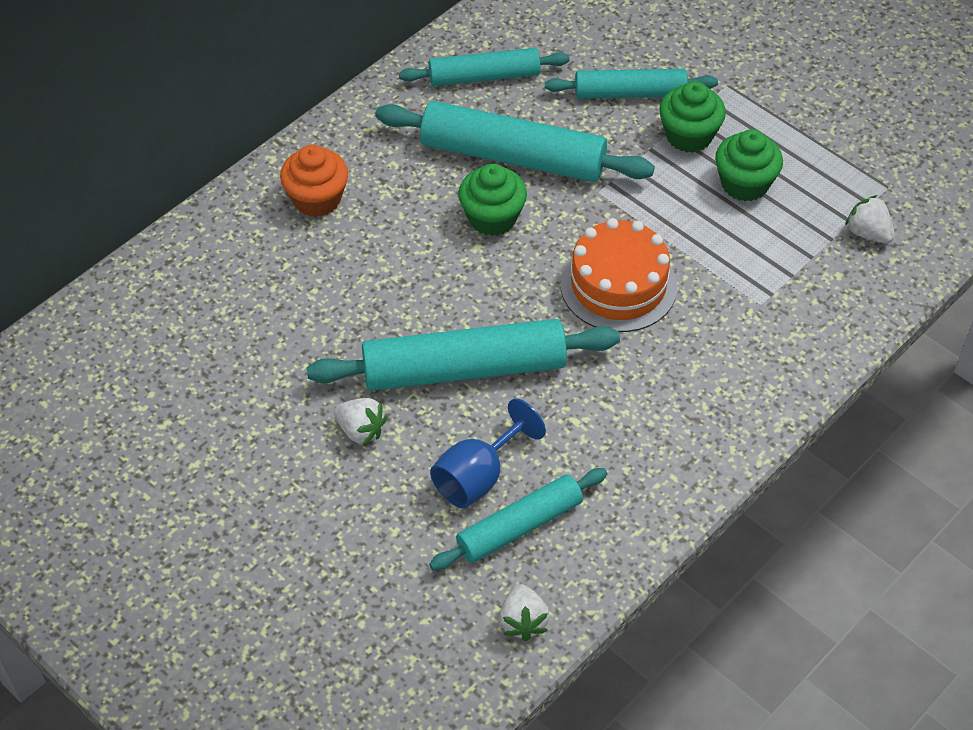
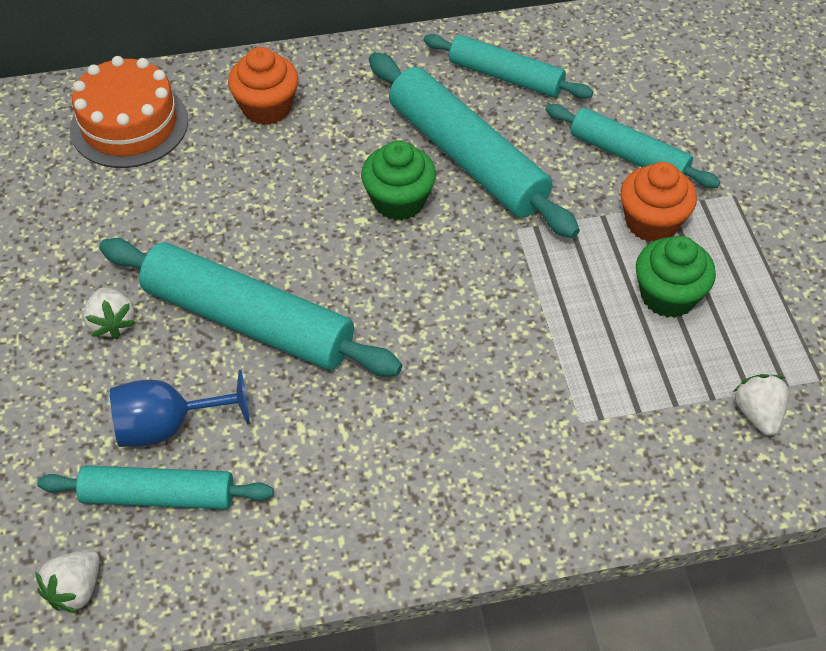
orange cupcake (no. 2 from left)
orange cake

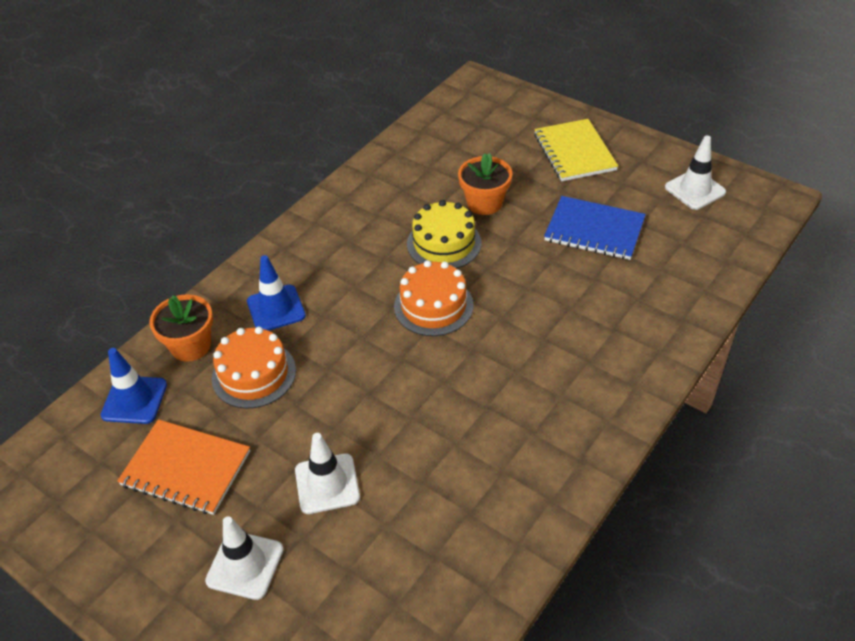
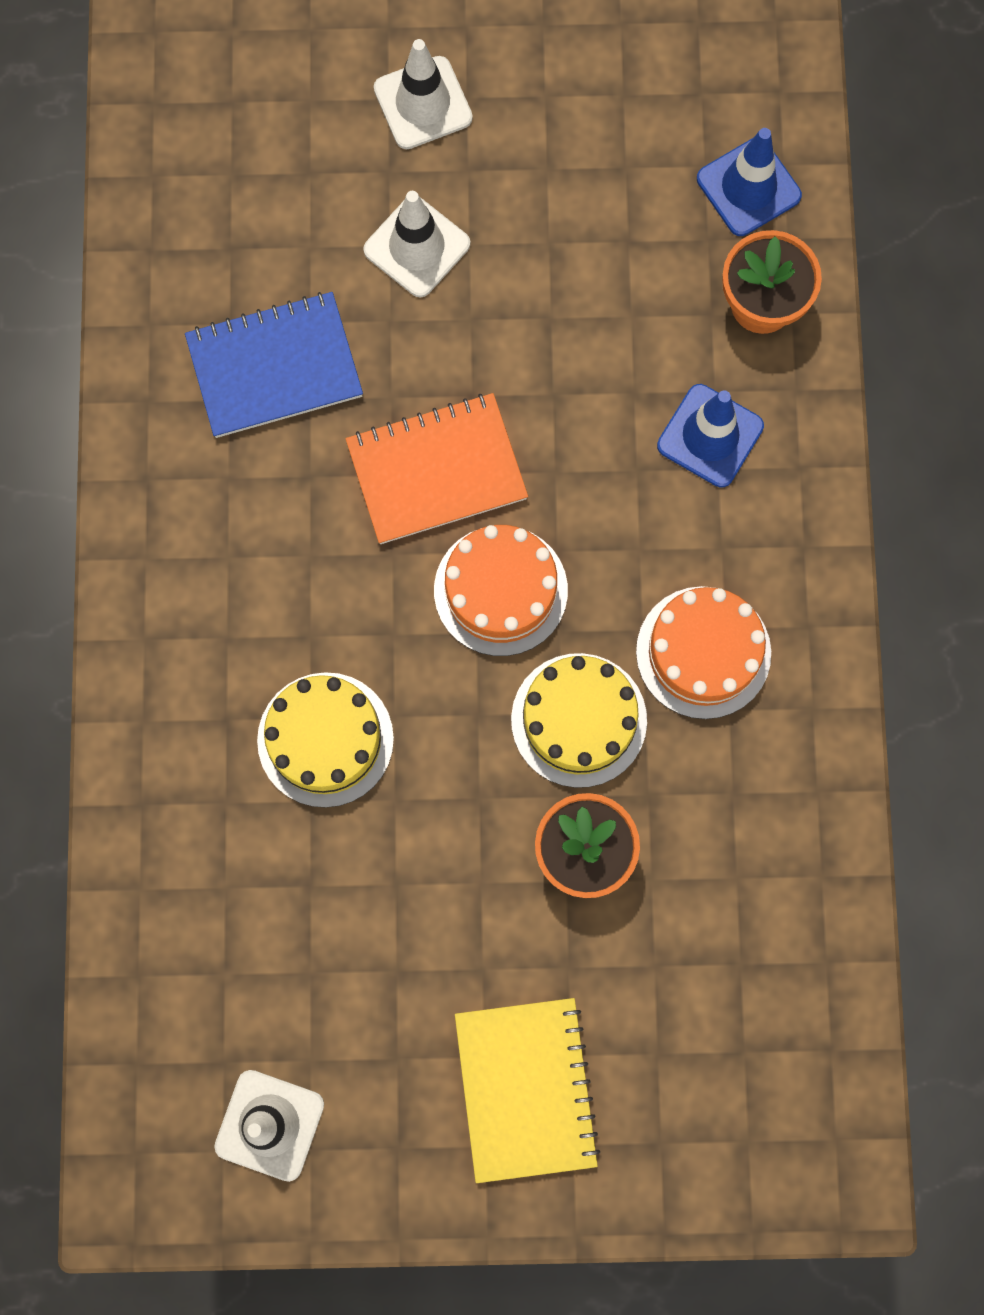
yellow notebook
blue notebook
orange cake (no. 2 from left)
orange notebook
yellow cake (no. 1 from left)

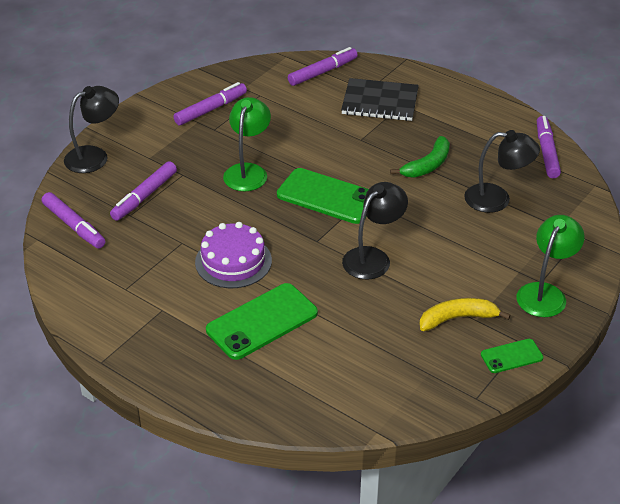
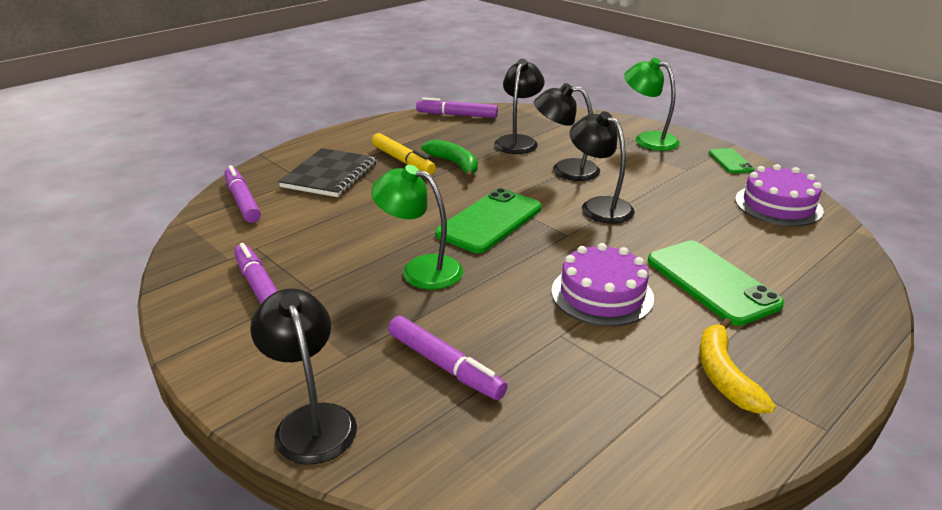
purple marker (no. 1 from left in the first image)
yellow banana
black lamp (no. 3 from left)
yellow marker
purple cake (no. 2 from left)

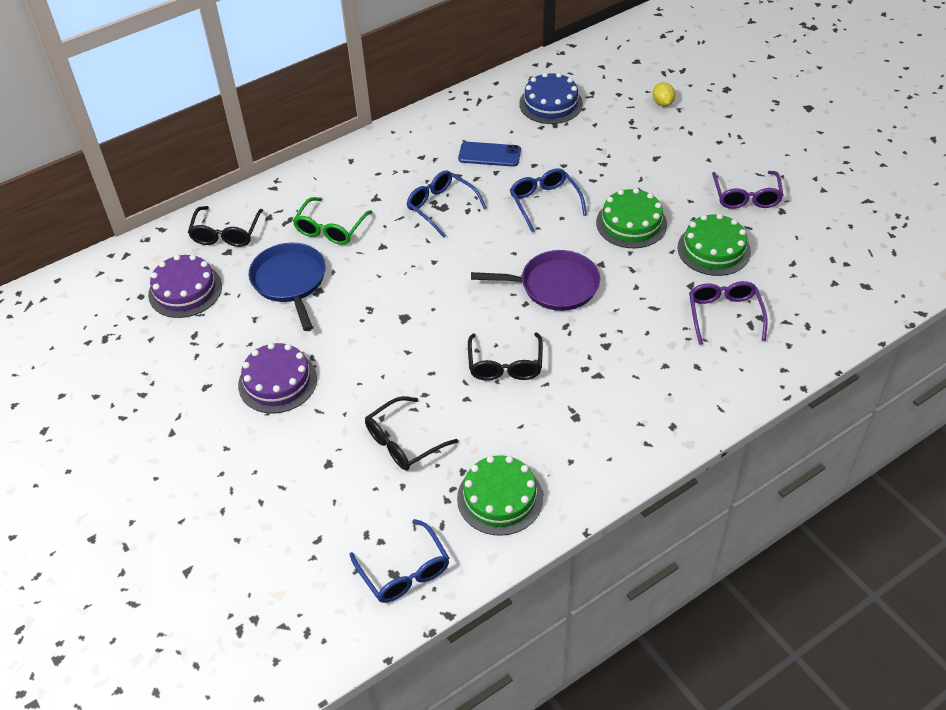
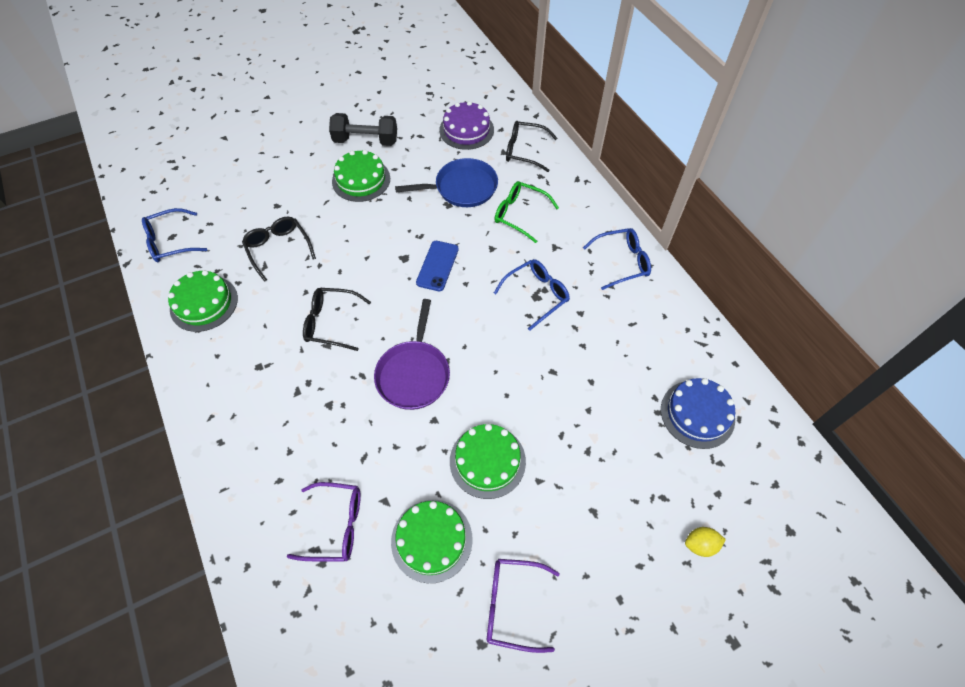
blue phone
blue glasses (no. 3 from left)
green cake (no. 2 from left)
black dumbbell

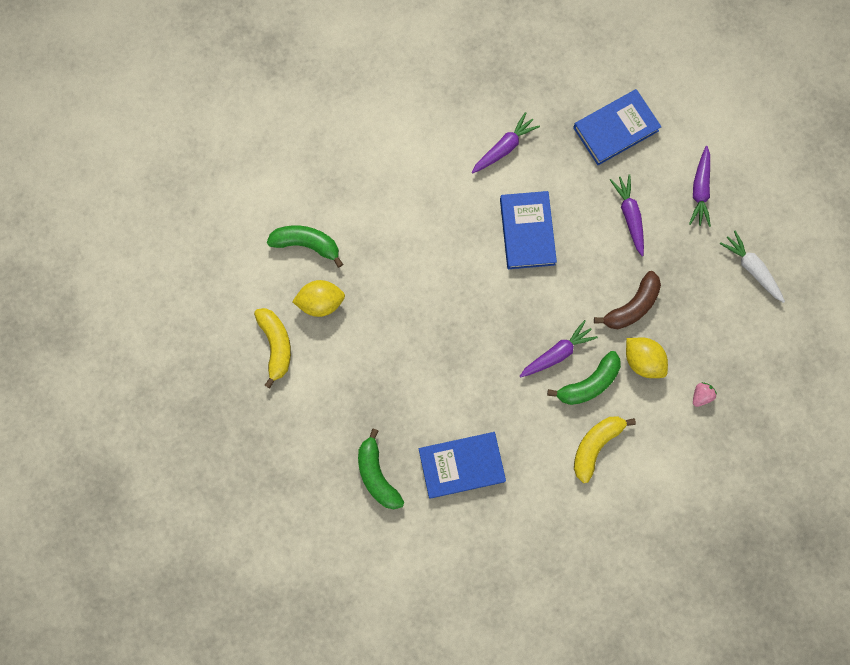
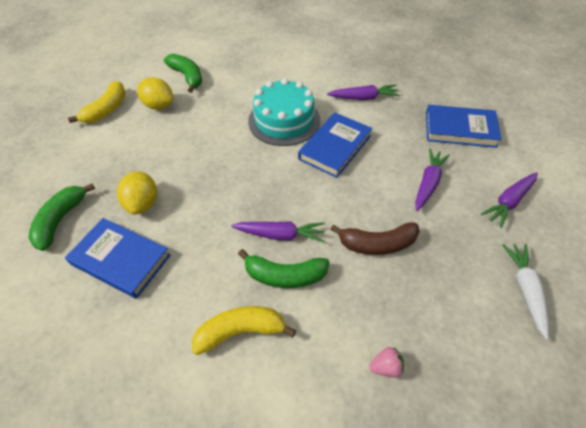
yellow lemon (no. 1 from left)
turquoise cake

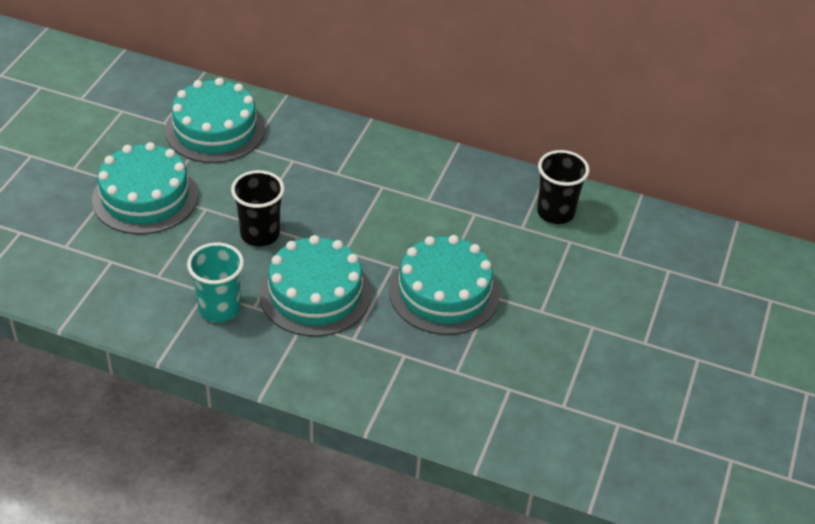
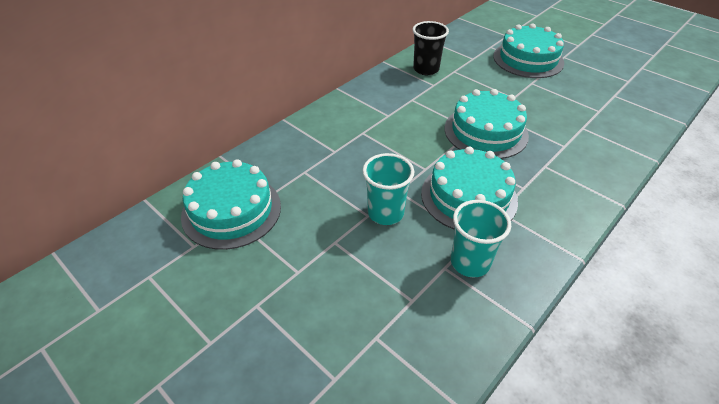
turquoise cake (no. 4 from left)
turquoise cup (no. 1 from left)

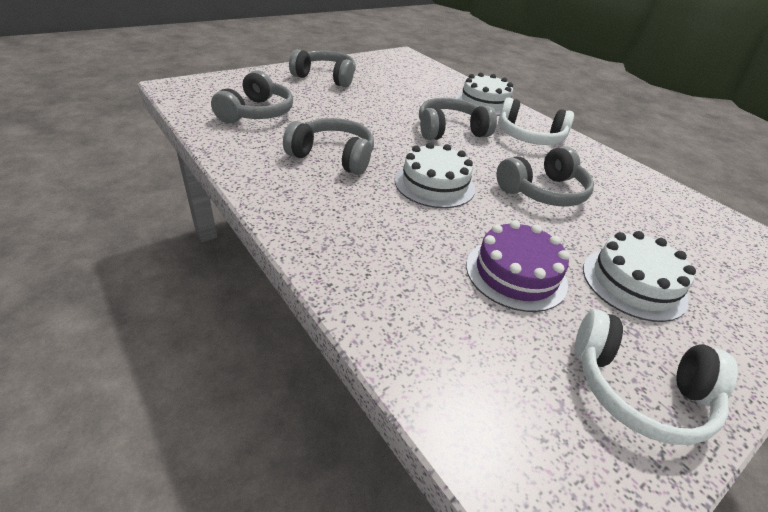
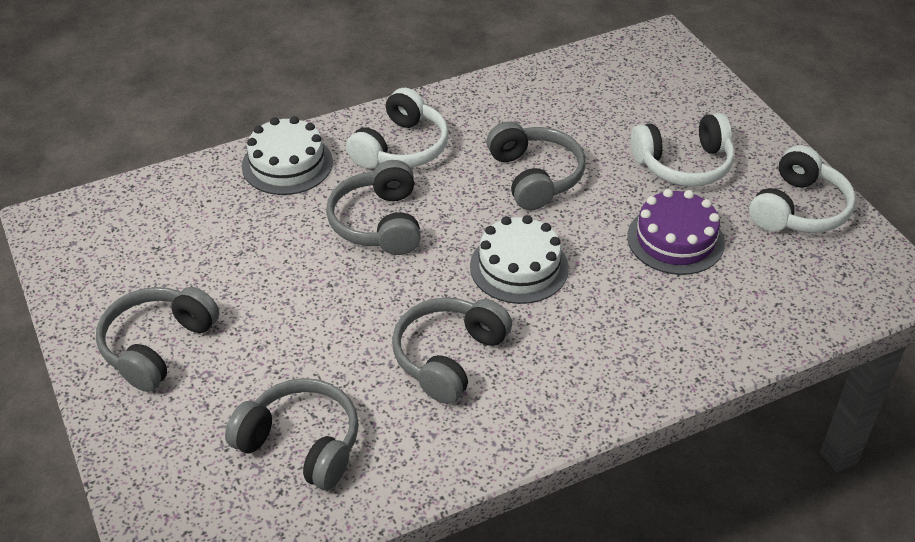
white headphones (no. 2 from left)

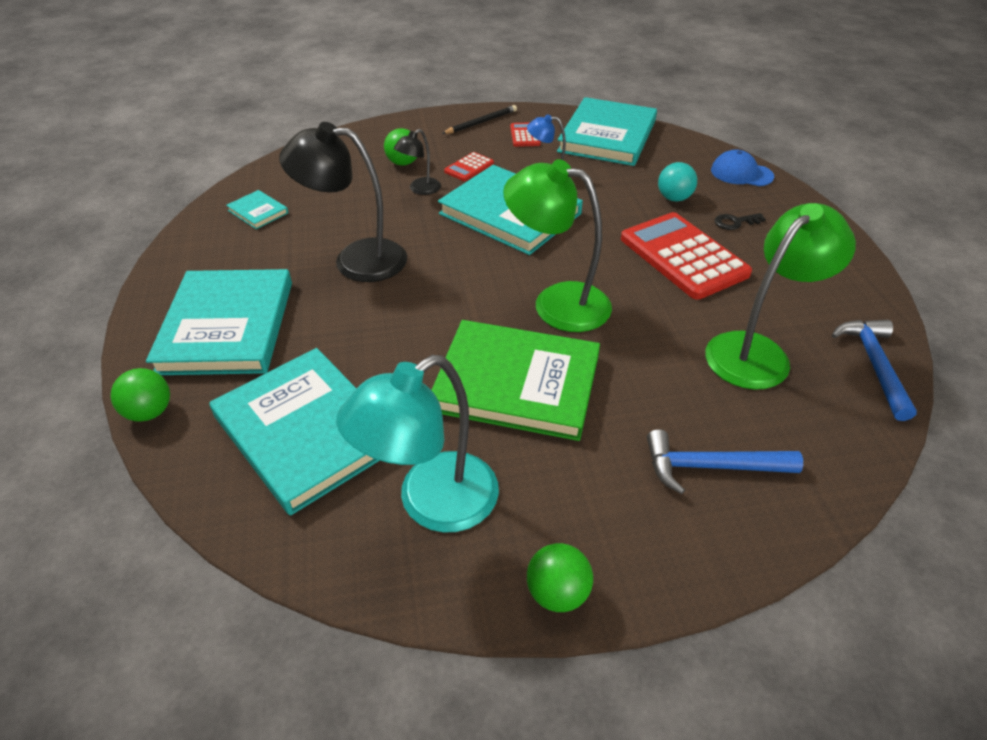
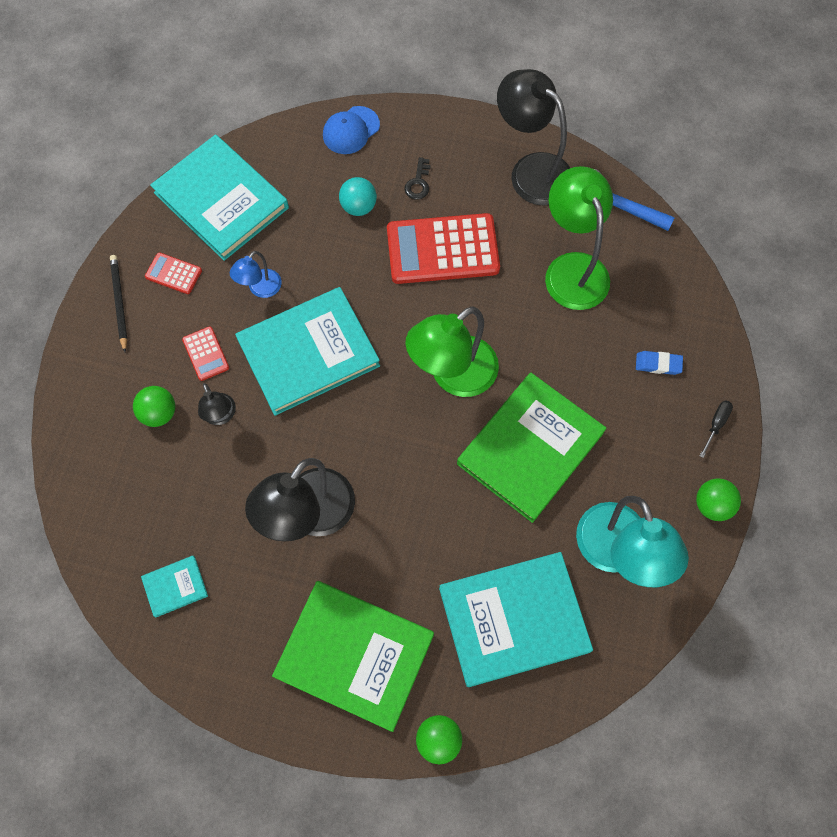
green book (no. 1 from left)
blue eraser
black lamp (no. 3 from left)
black screwdriver

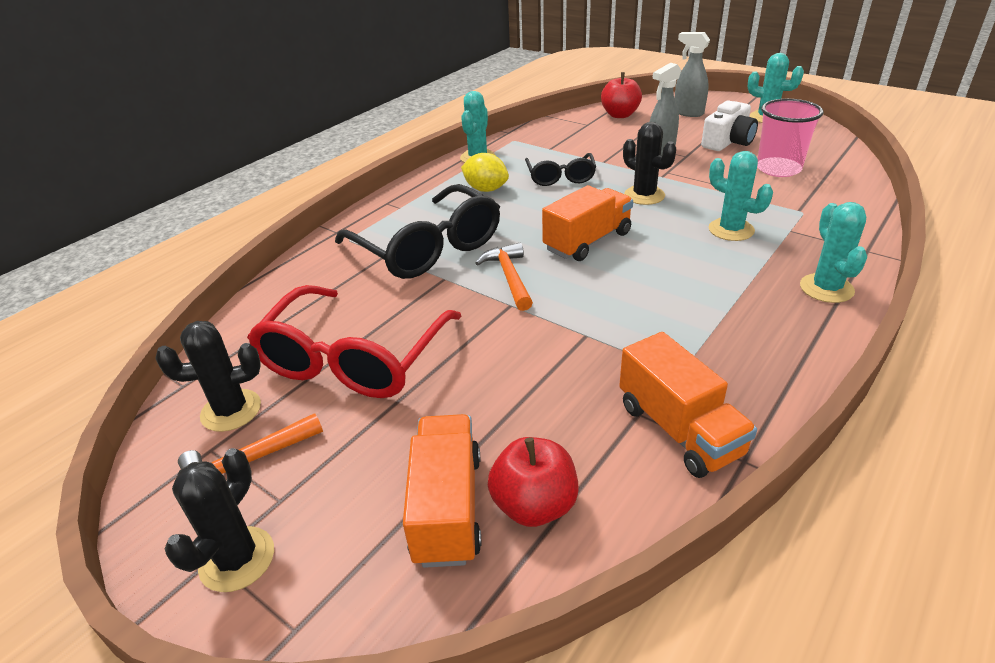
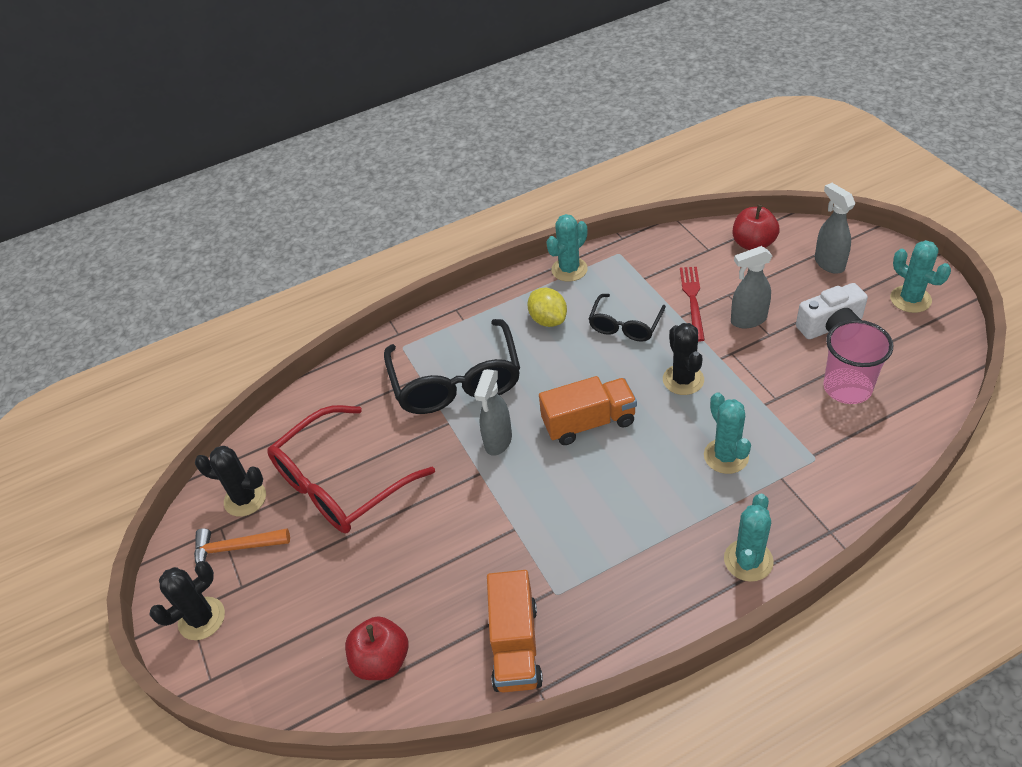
grey spray bottle (no. 1 from left)
orange truck (no. 1 from left in the first image)
red fork

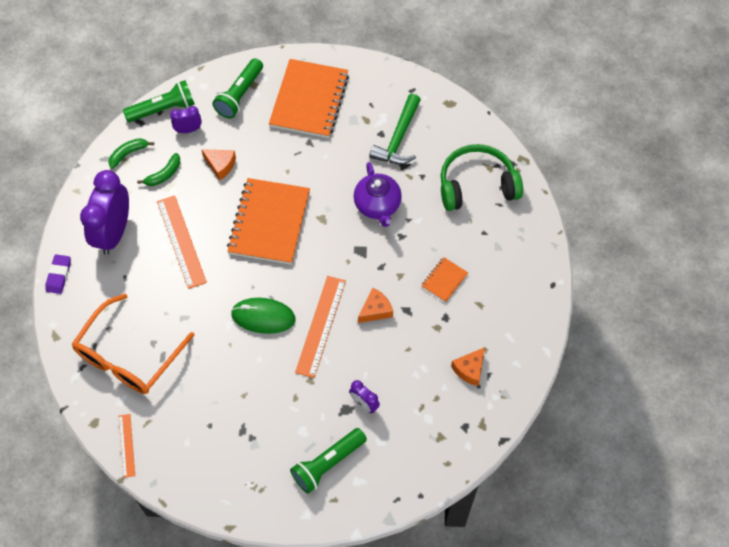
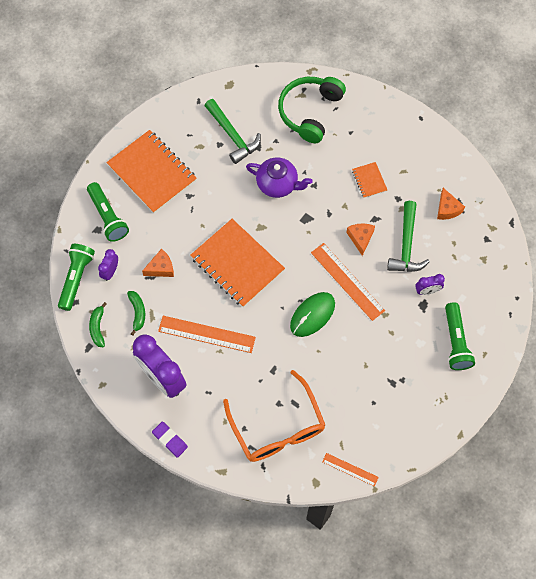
green hammer (no. 2 from left)

